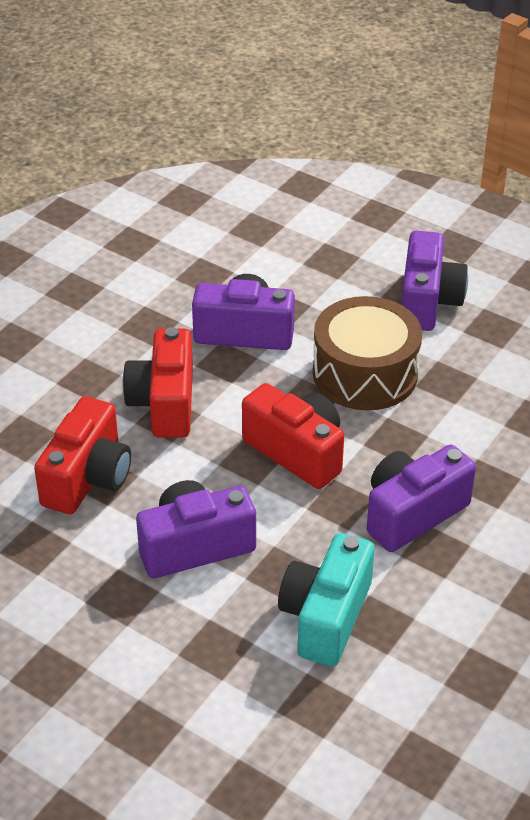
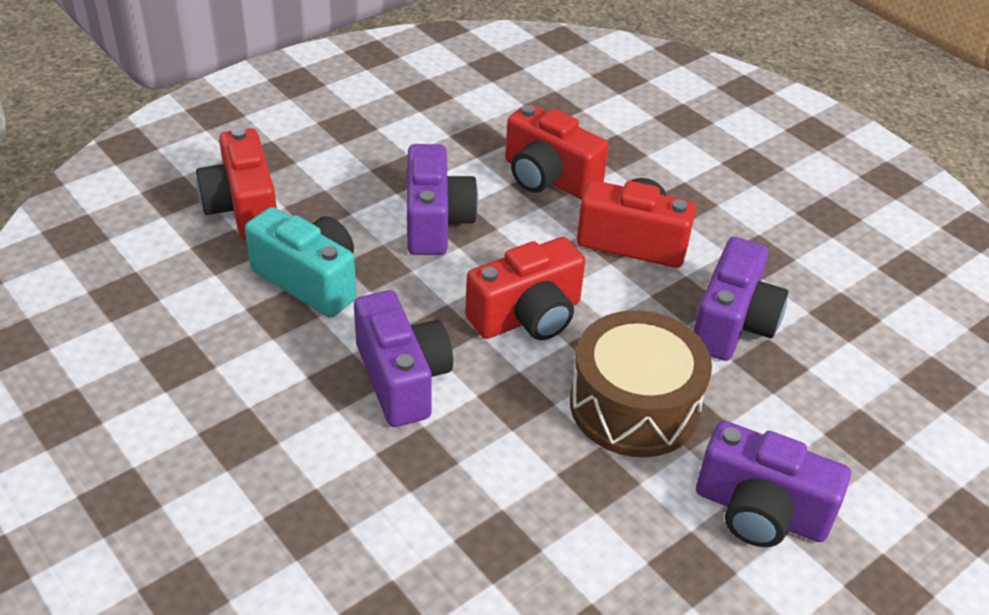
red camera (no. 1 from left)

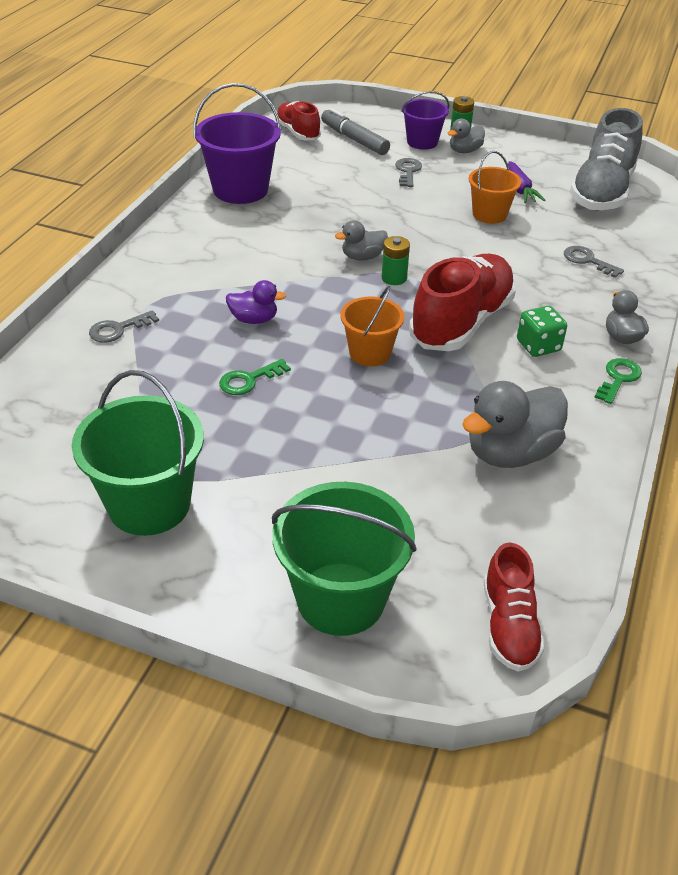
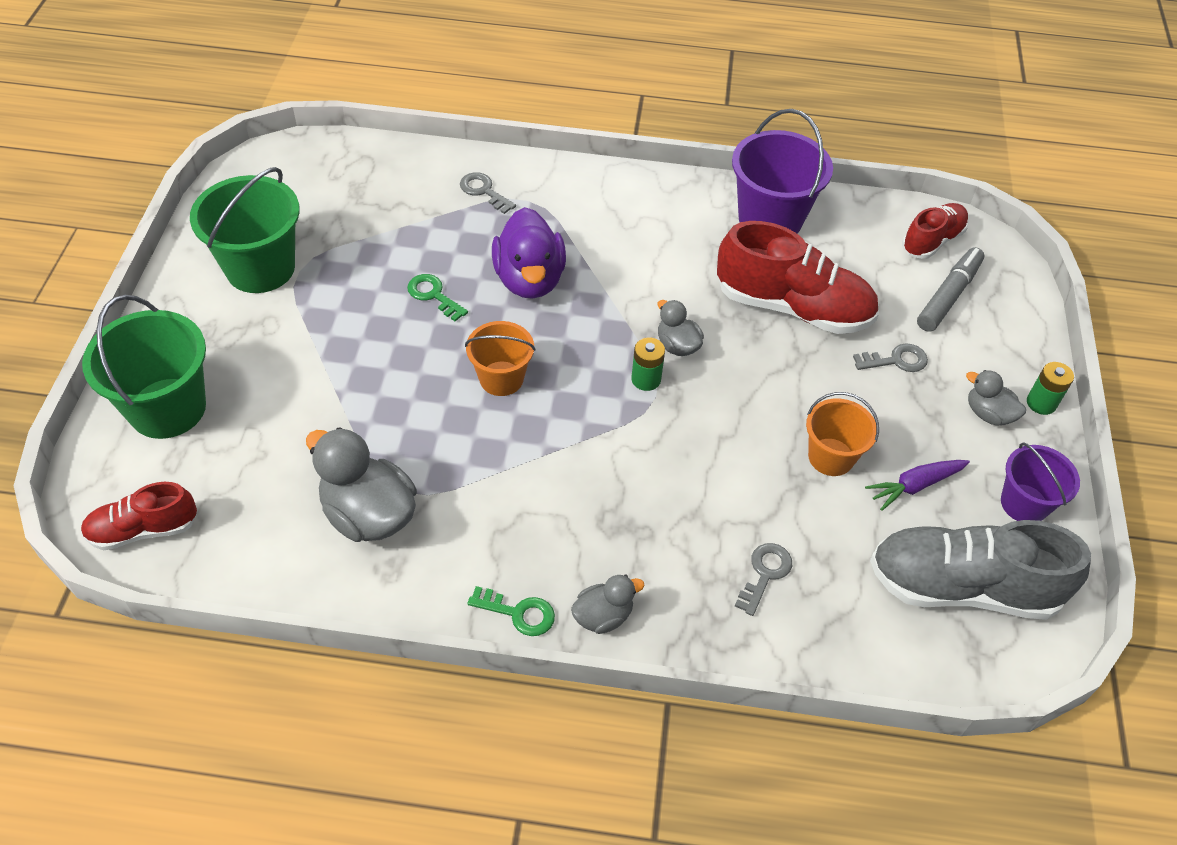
purple bucket (no. 2 from left)
red shoe (no. 2 from left)
purple duck
green dice

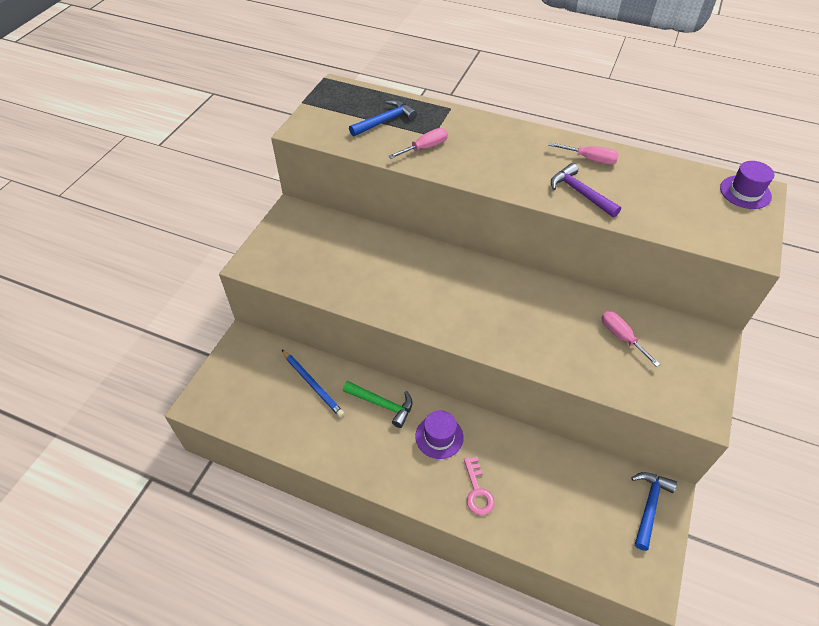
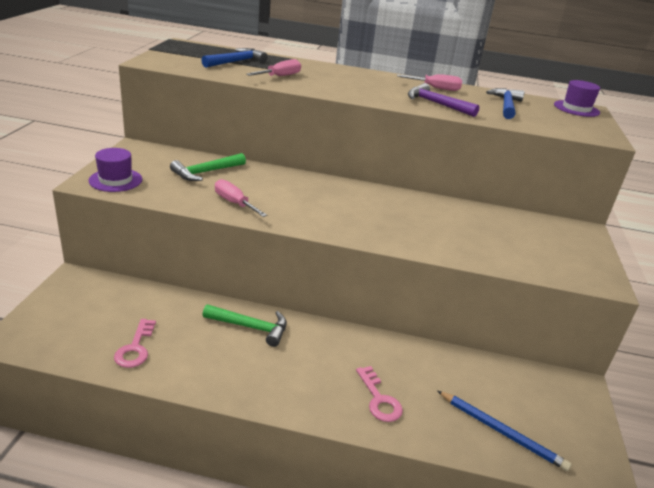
pink screwdriver (no. 1 from left)
blue pencil
purple hat (no. 1 from left)
blue hammer (no. 2 from left)
green hammer (no. 1 from left)
pink key (no. 1 from left)

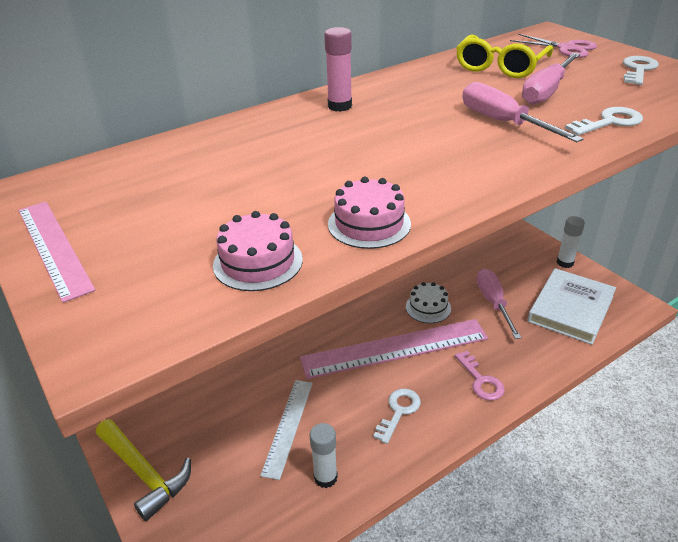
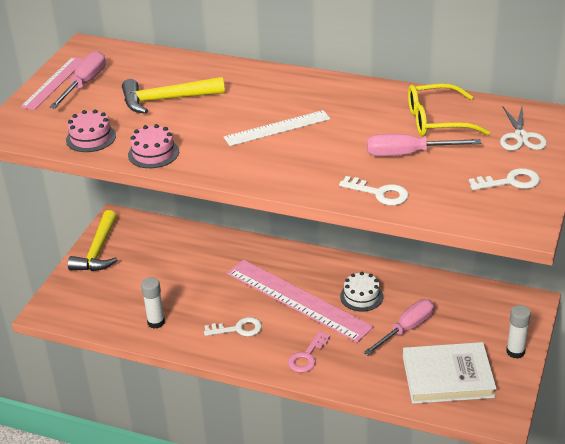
pink glue stick
white scissors
pink screwdriver (no. 1 from left)
white ruler
yellow hammer (no. 2 from left)

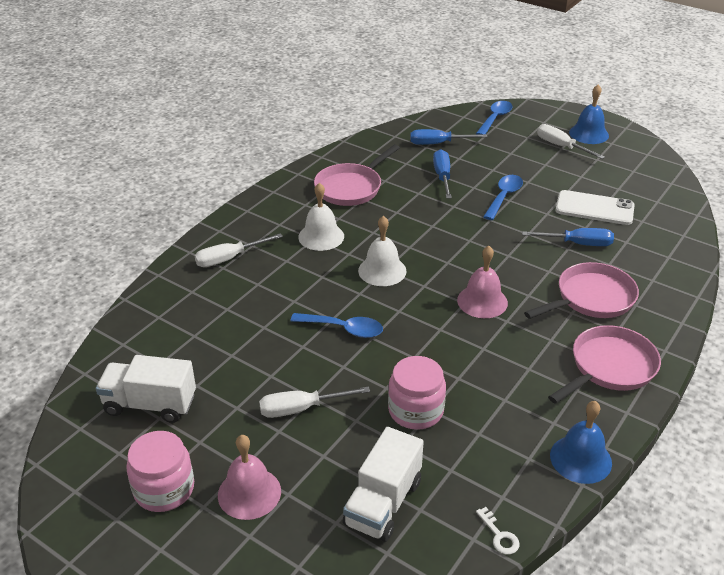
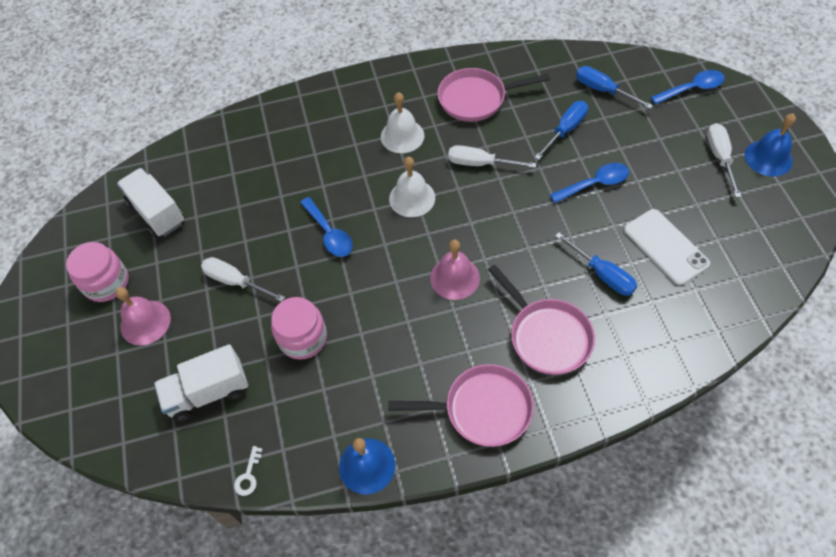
white screwdriver (no. 2 from left)
pink pan (no. 3 from left)

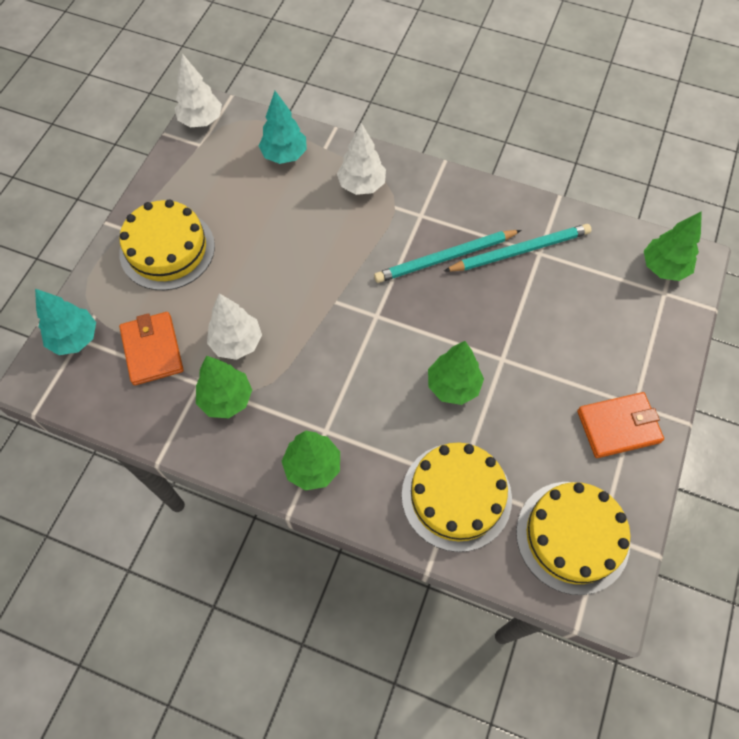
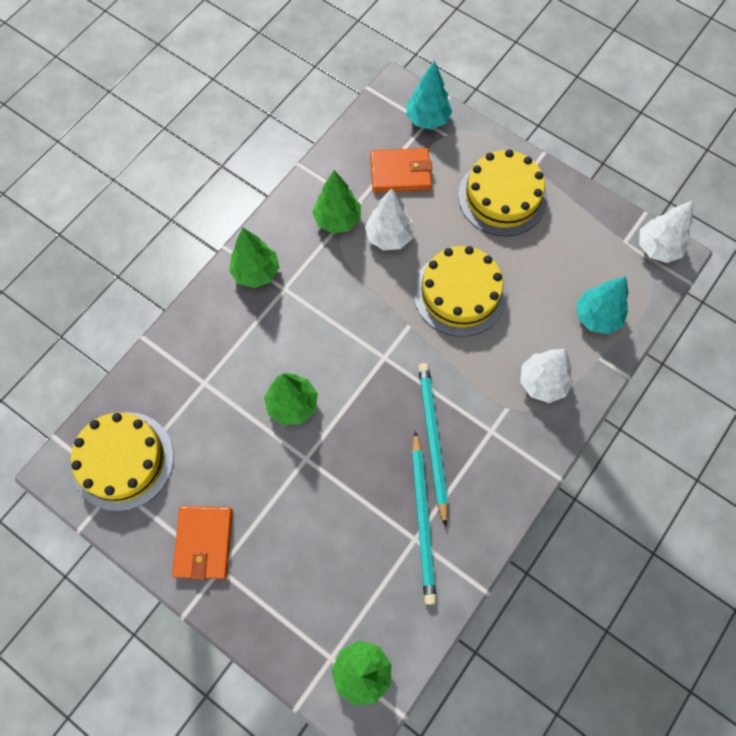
yellow cake (no. 2 from left)

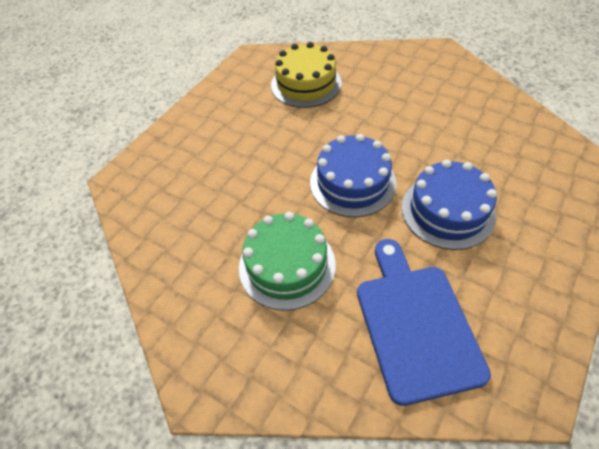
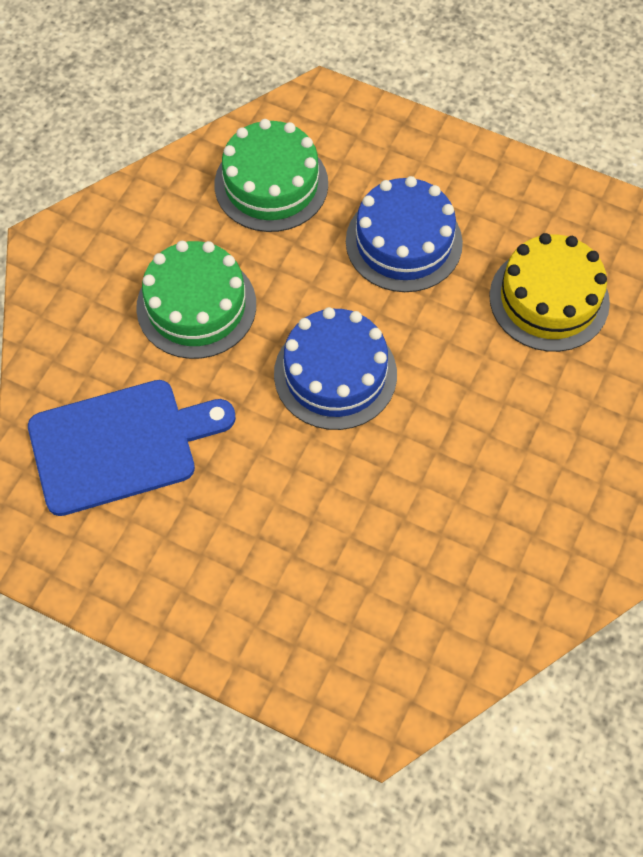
blue cake (no. 2 from left)
green cake (no. 2 from left)

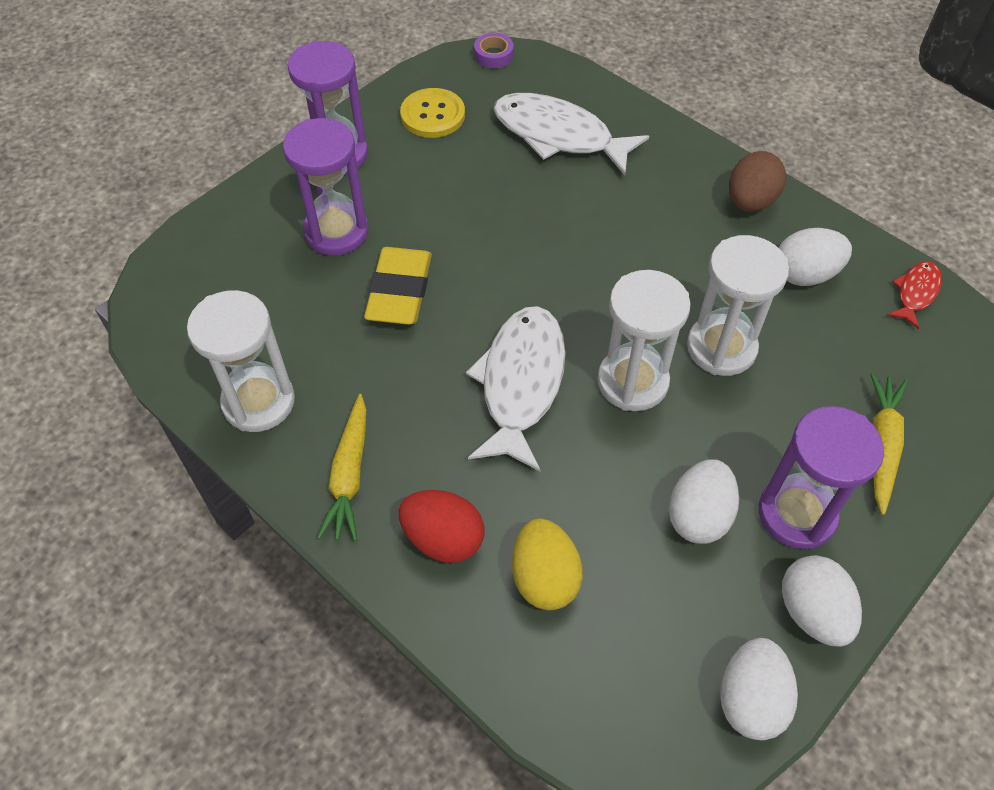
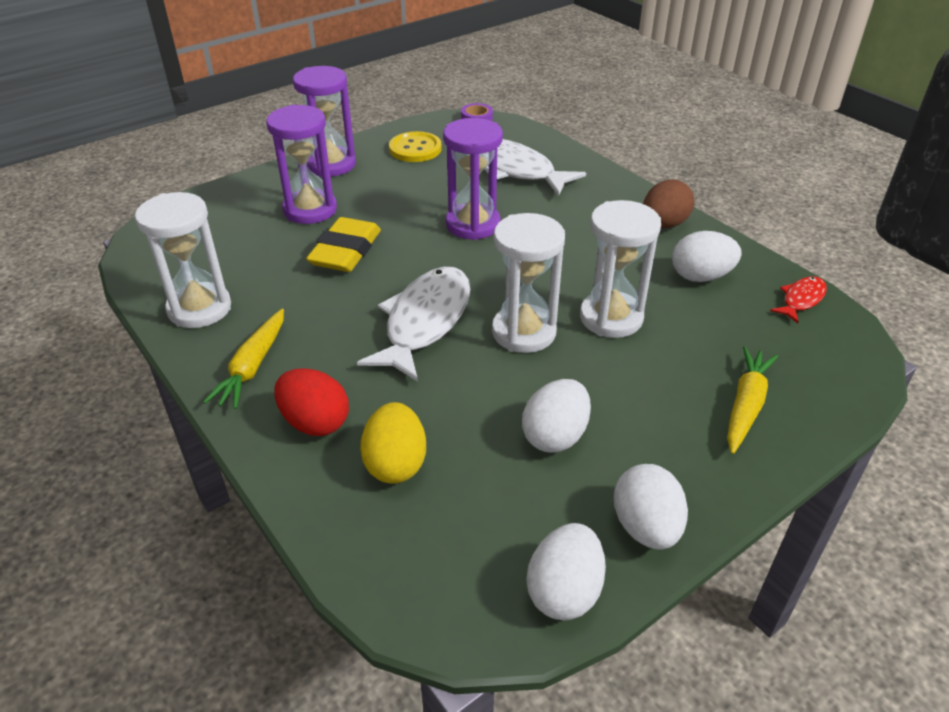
purple hourglass (no. 3 from left)

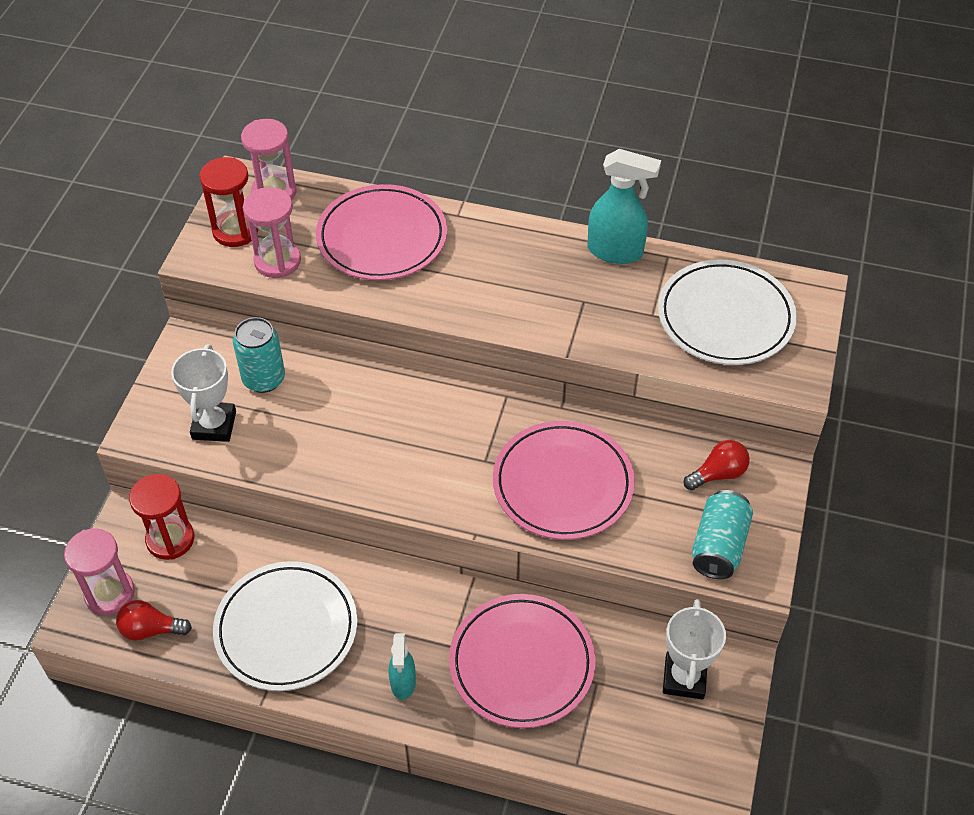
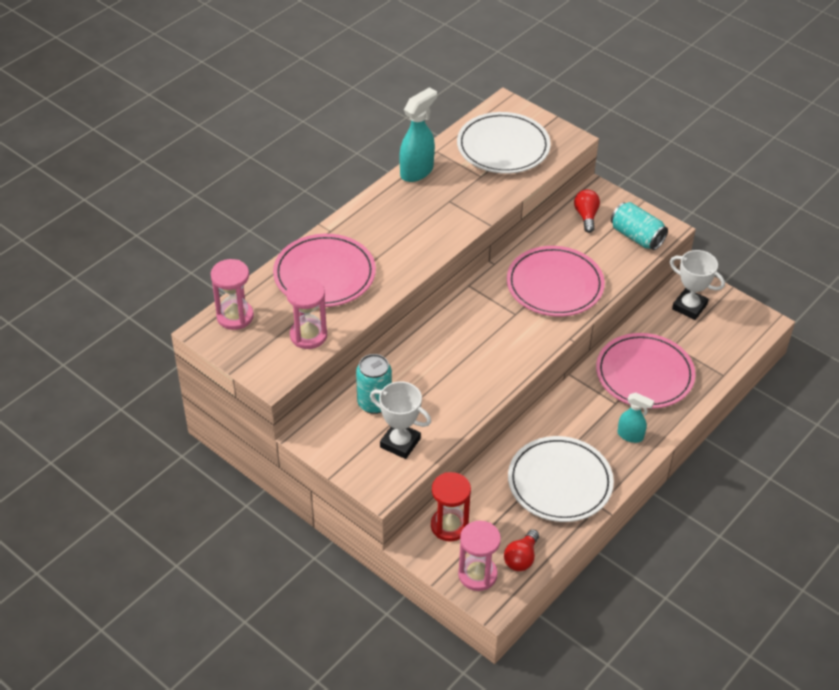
red hourglass (no. 2 from left in the first image)

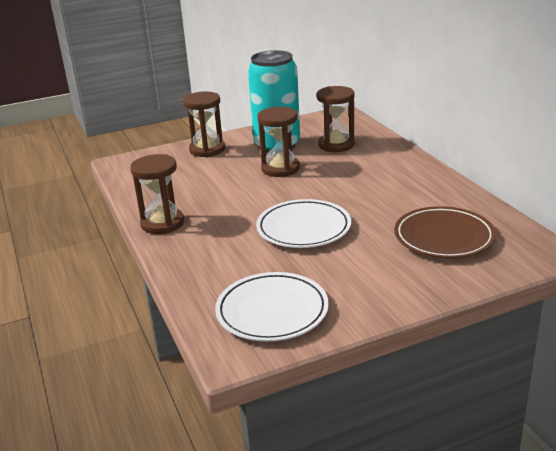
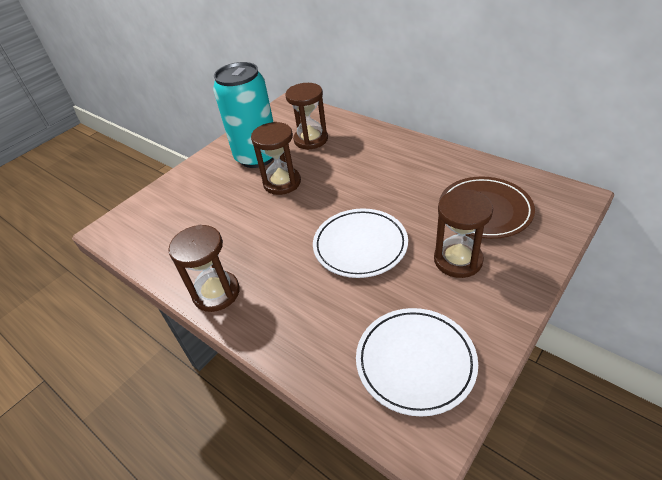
brown hourglass (no. 4 from left)

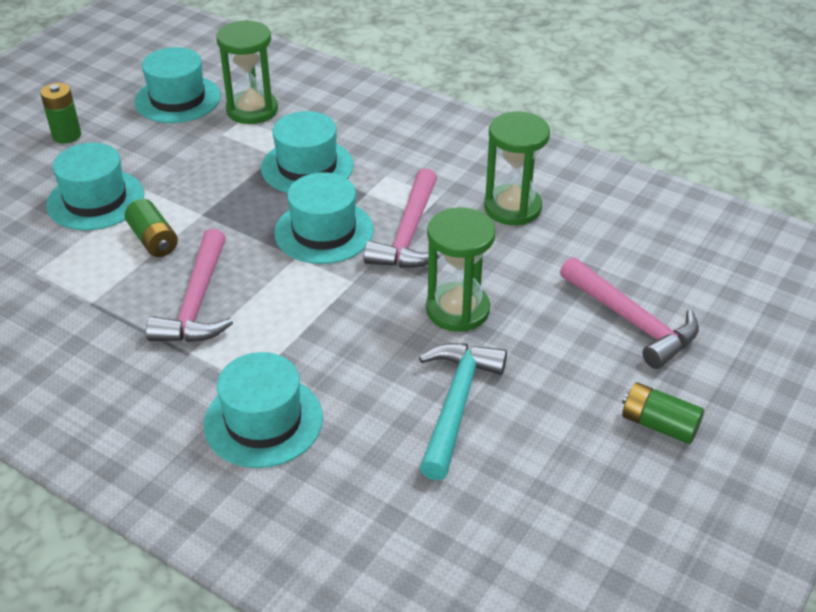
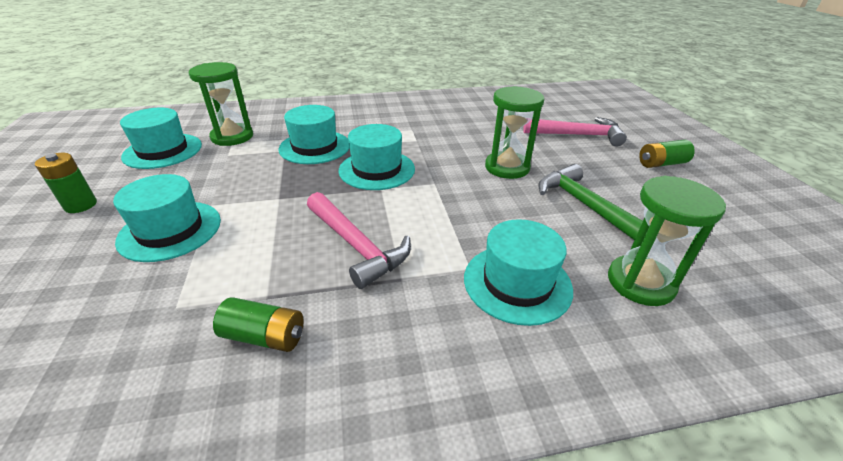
green hourglass (no. 3 from left)
pink hammer (no. 2 from left in the first image)
green battery (no. 2 from left)
green hammer

